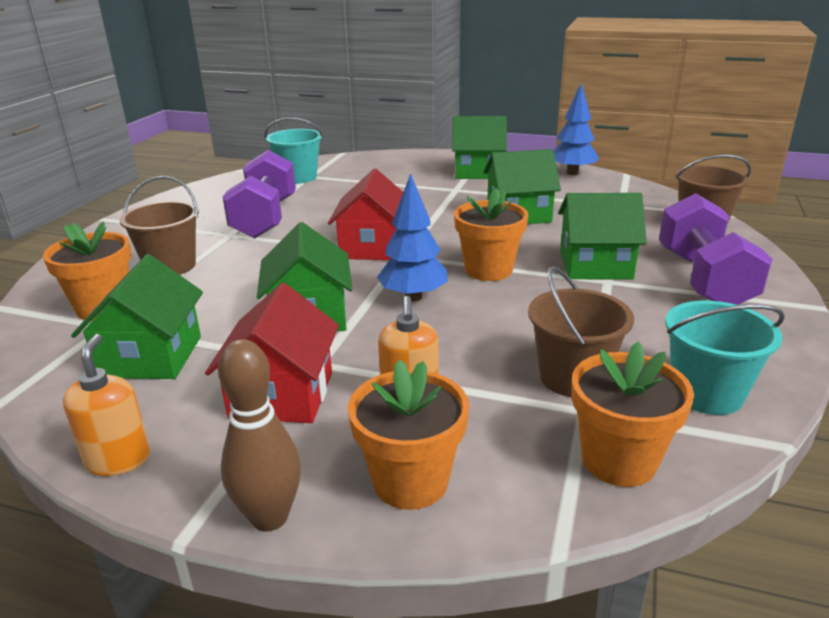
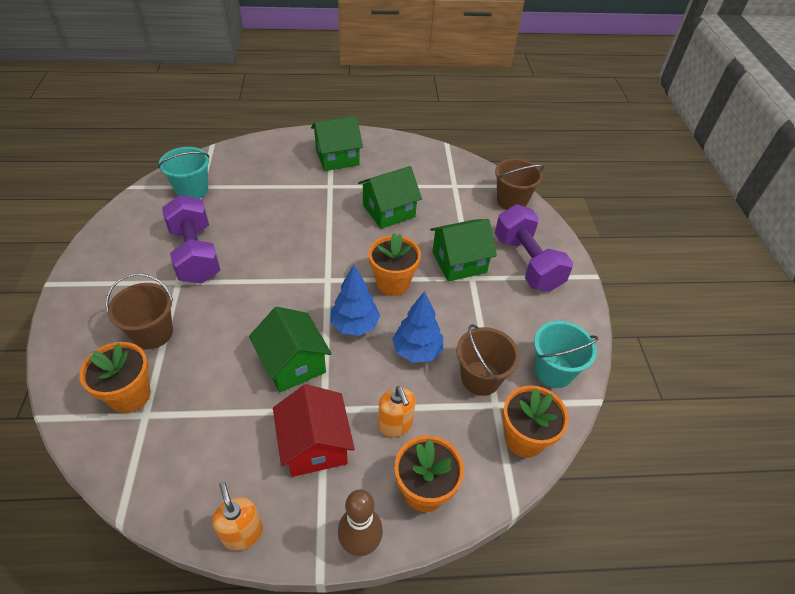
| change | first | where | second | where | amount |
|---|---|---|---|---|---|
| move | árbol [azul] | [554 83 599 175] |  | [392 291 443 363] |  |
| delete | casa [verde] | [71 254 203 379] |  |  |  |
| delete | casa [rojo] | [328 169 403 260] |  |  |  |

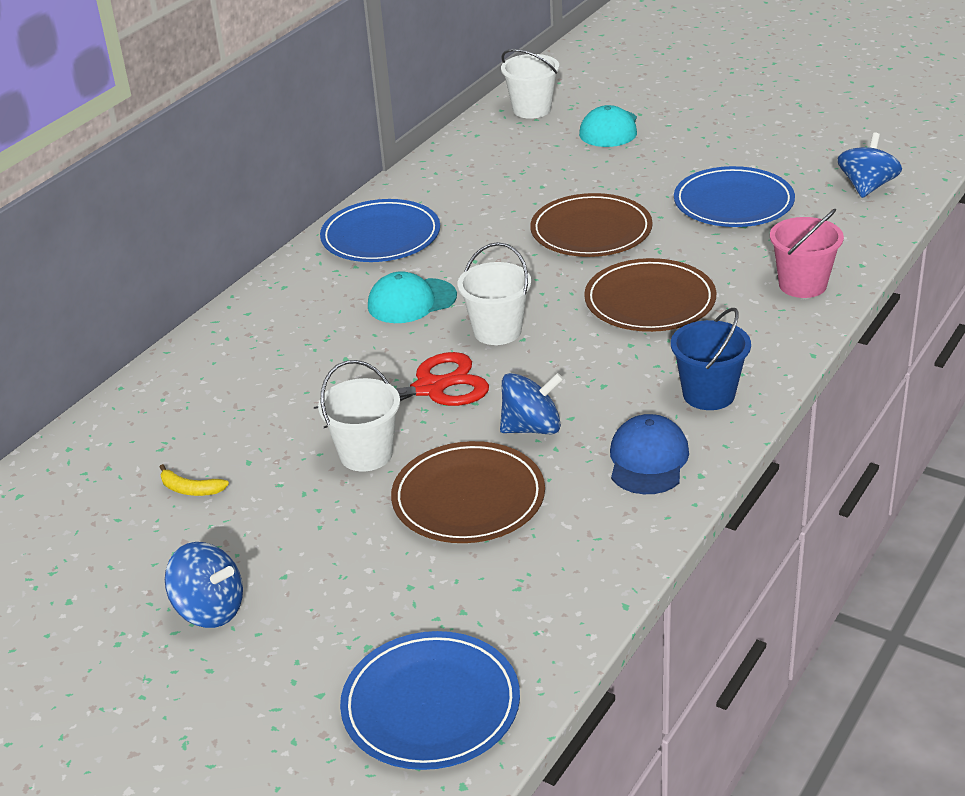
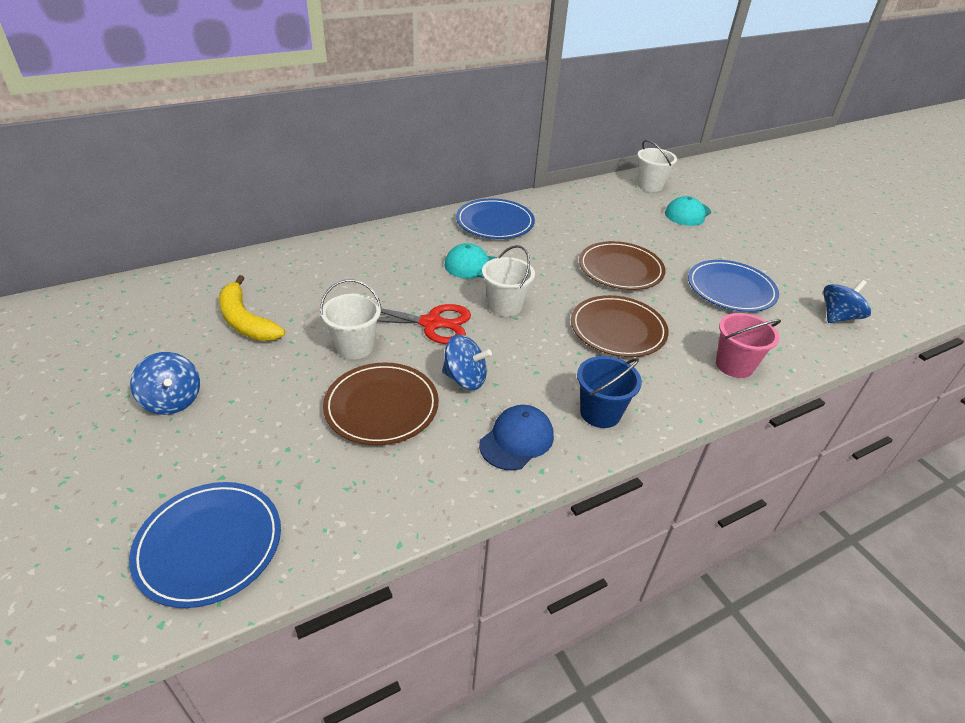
| change | first | where | second | where | amount |
|---|---|---|---|---|---|
| resize | plátano [amarillo] | [160 464 229 496] |  | [219 275 285 341] | x2.11 |

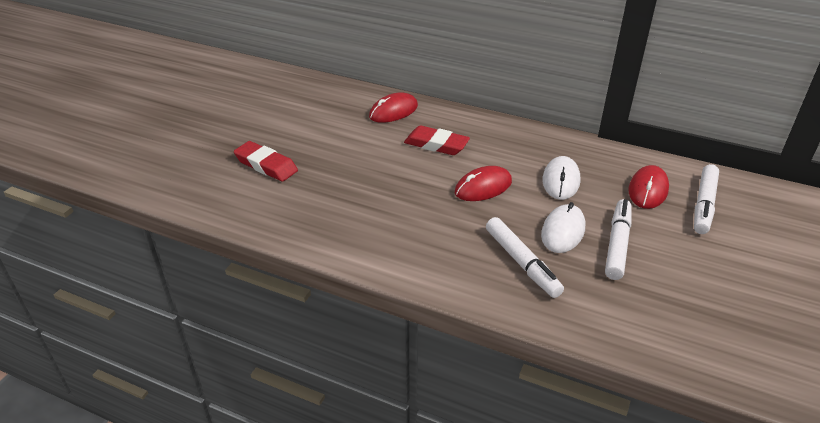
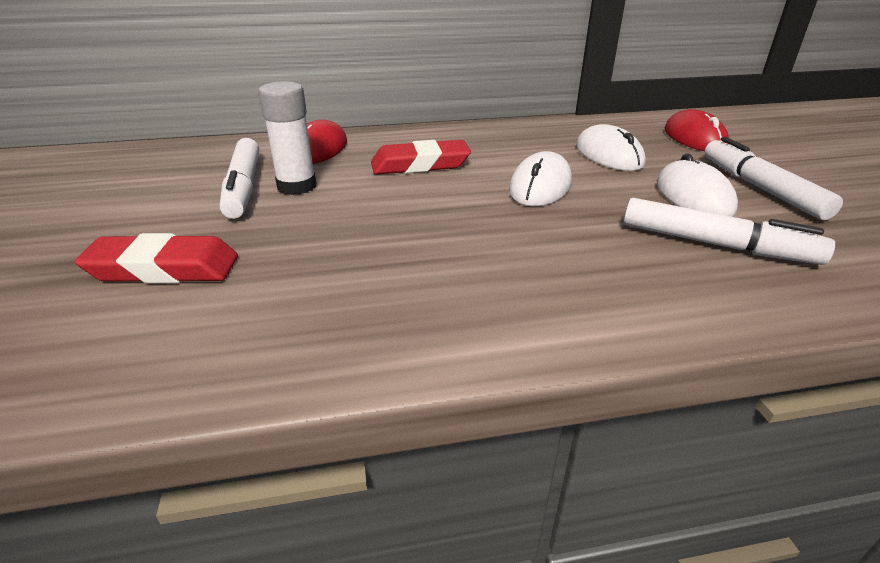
| change | first | where | second | where | amount |
|---|---|---|---|---|---|
| move | rotulador [blanco] | [694 164 719 234] |  | [220 138 259 219] |  |
| insert |  |  | barra de pegamento [blanco] | [258 81 317 195] |  |
| recolor | ratón [rojo] | [455 166 512 201] | ratón [blanco] | [509 151 572 207] |  |

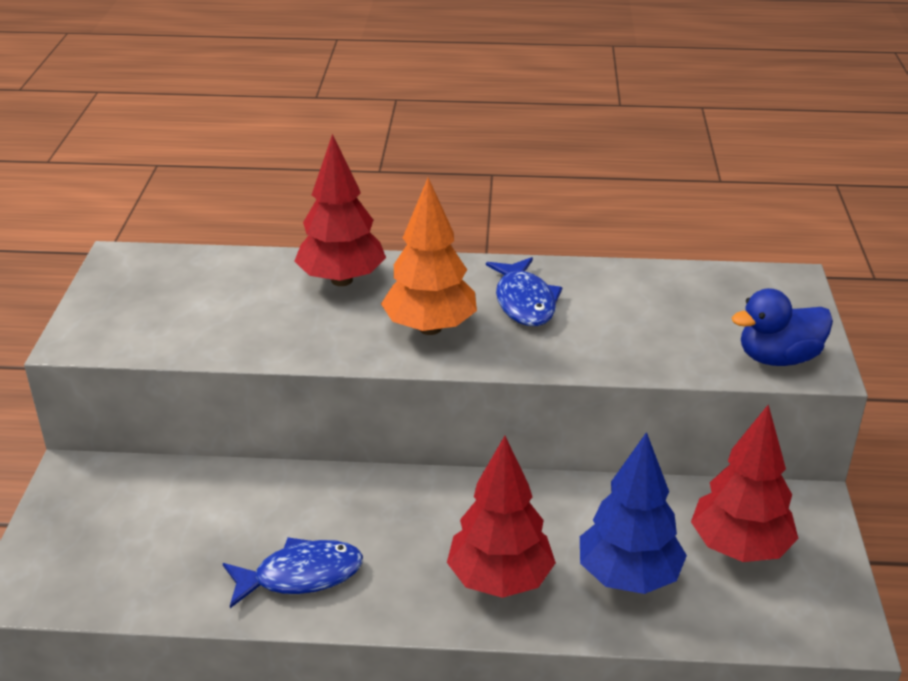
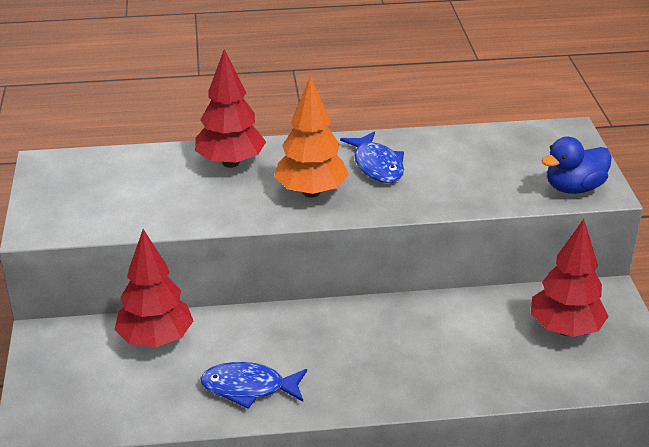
| change | first | where | second | where | amount |
|---|---|---|---|---|---|
| move | árbol [rojo] | [447 436 556 598] |  | [114 229 193 347] |  |
| rotate | pez [azul] | [223 537 363 608] |  | [200 362 307 409] | 150 degrees counterclockwise |
| delete | árbol [azul] | [580 432 687 594] |  |  |  |

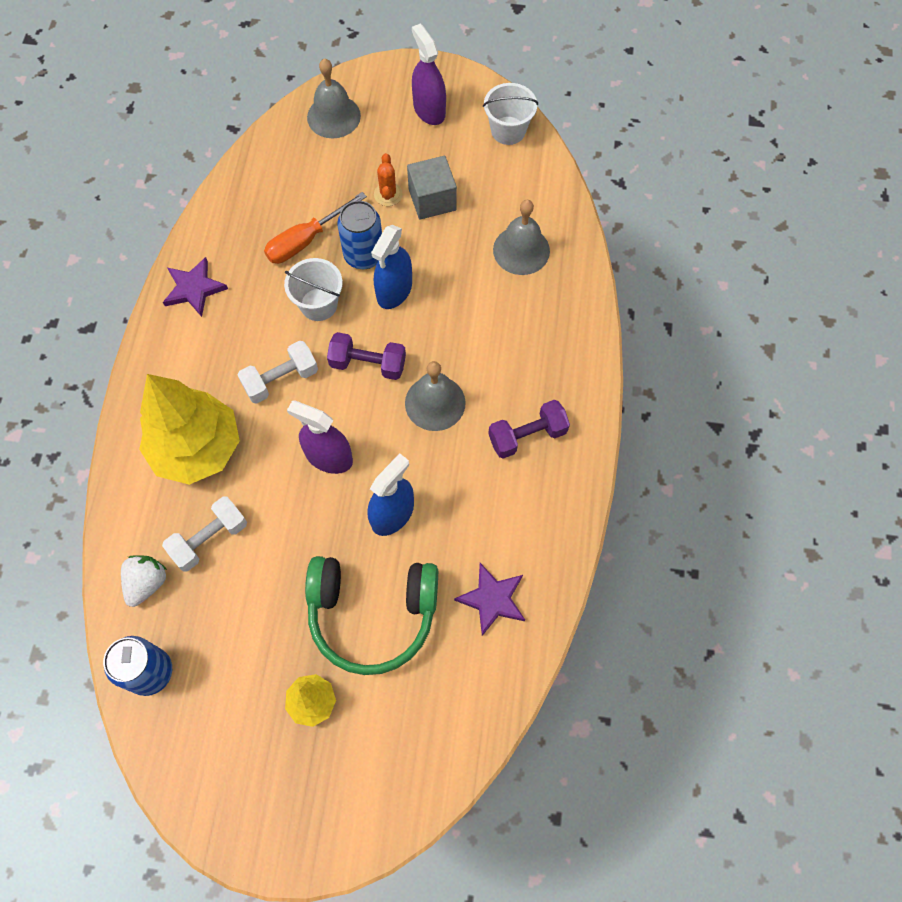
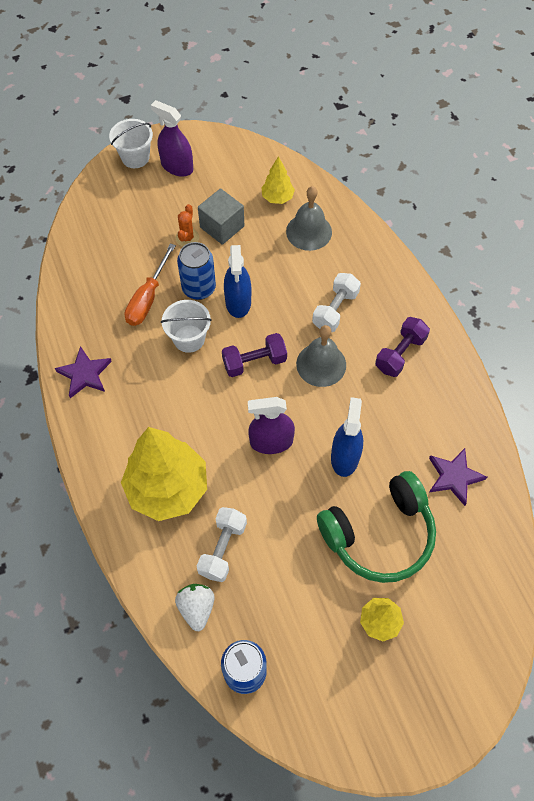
| change | first | where | second | where | amount |
|---|---|---|---|---|---|
| move | balde [blanco] | [483 83 538 145] |  | [109 119 153 168] |  |
| rotate | cactus [naranja] | [374 153 403 206] |  | [176 204 199 247] | 45 degrees clockwise |
| insert |  |  | árbol [amarillo] | [261 156 295 204] |  |
| move | mancuerna [blanco] | [238 341 318 404] |  | [312 273 361 332] |  |
| delete | campana [gris] | [307 58 361 138] |  |  |  |

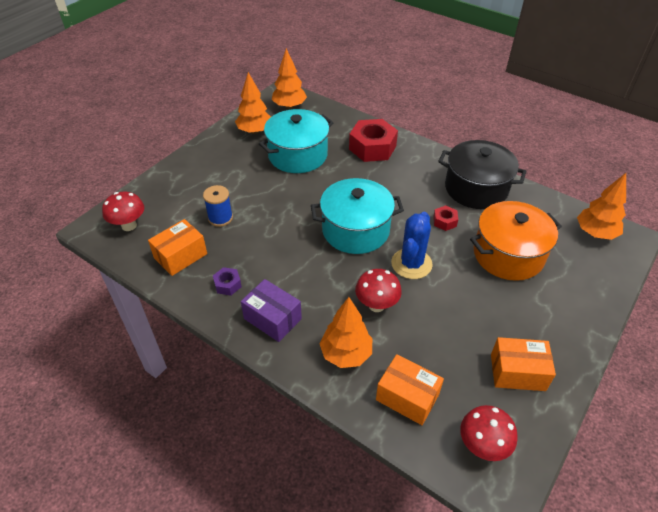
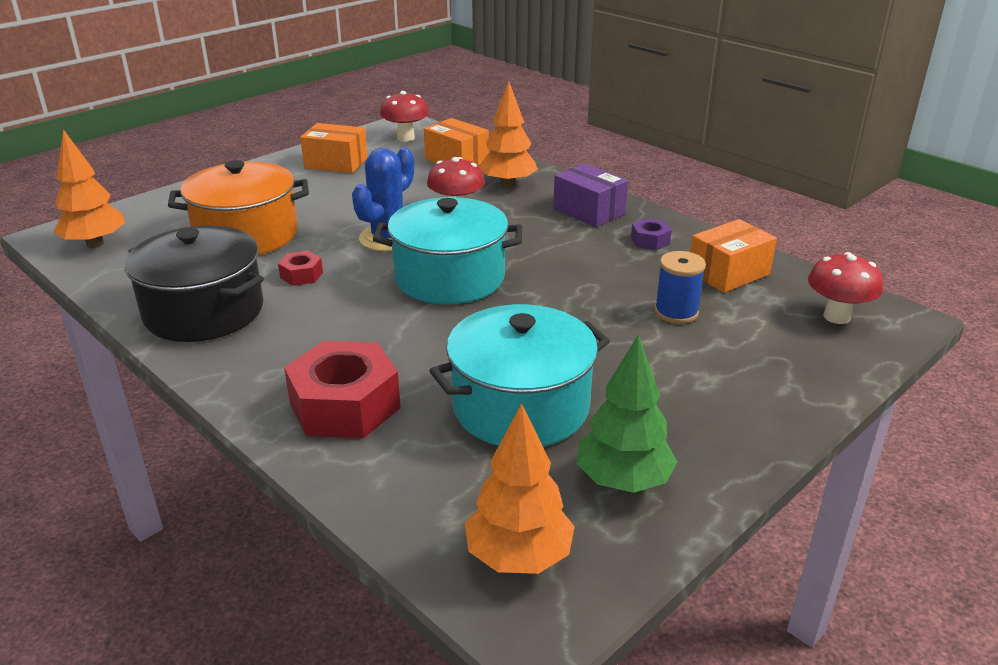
| change | first | where | second | where | amount |
|---|---|---|---|---|---|
| recolor | árbol [naranja] | [235 72 271 134] | árbol [verde] | [577 334 677 493] |  |

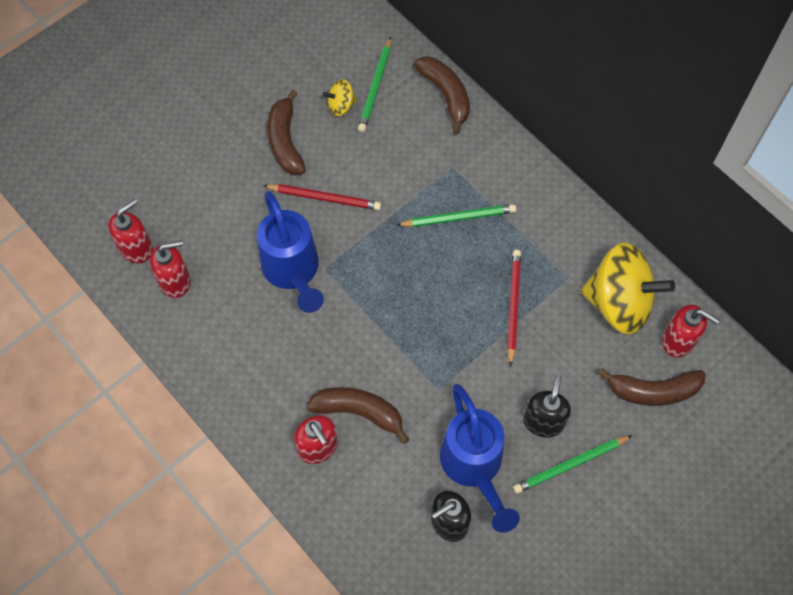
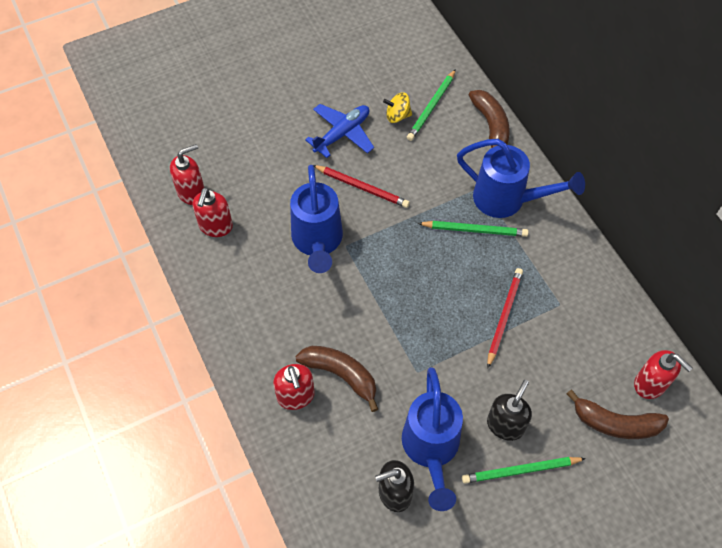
| change | first | where | second | where | amount |
|---|---|---|---|---|---|
| rotate | dispensador de jabón [rojo] | [150 240 191 298] |  | [192 188 233 237] | 105 degrees clockwise |
| replace | plátano [marrón] | [267 90 306 175] | avión [azul] | [305 104 374 158] |  |
| insert |  |  | regadera [azul] | [457 139 585 218] |  |
| delete | peonza [amarillo] | [581 243 675 335] |  |  |  |

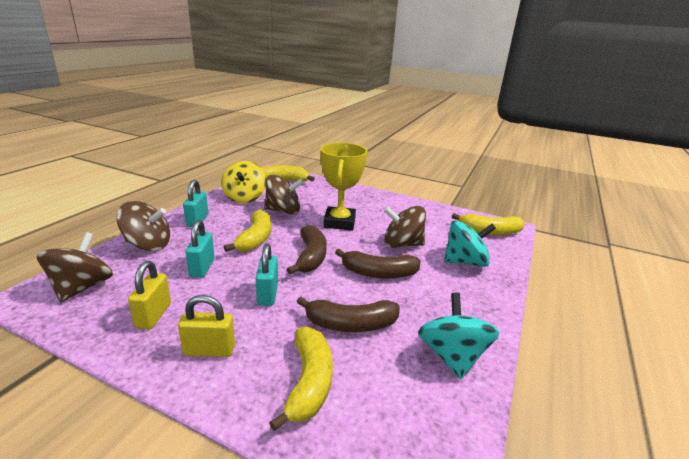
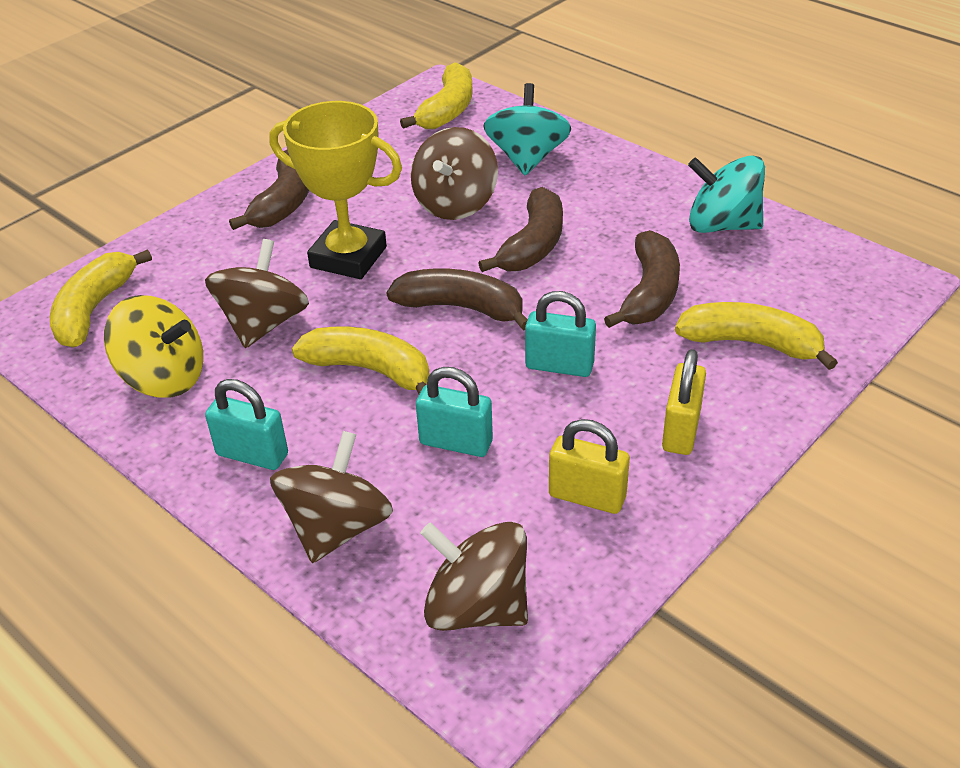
| change | first | where | second | where | amount |
|---|---|---|---|---|---|
| insert |  |  | plátano [marrón] | [229 150 309 230] |  |

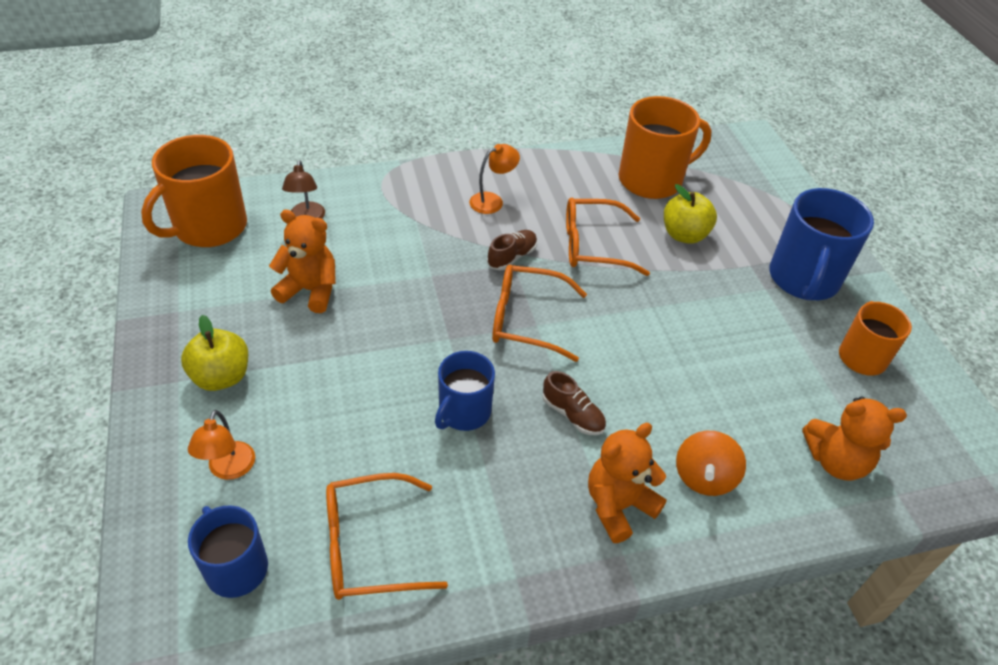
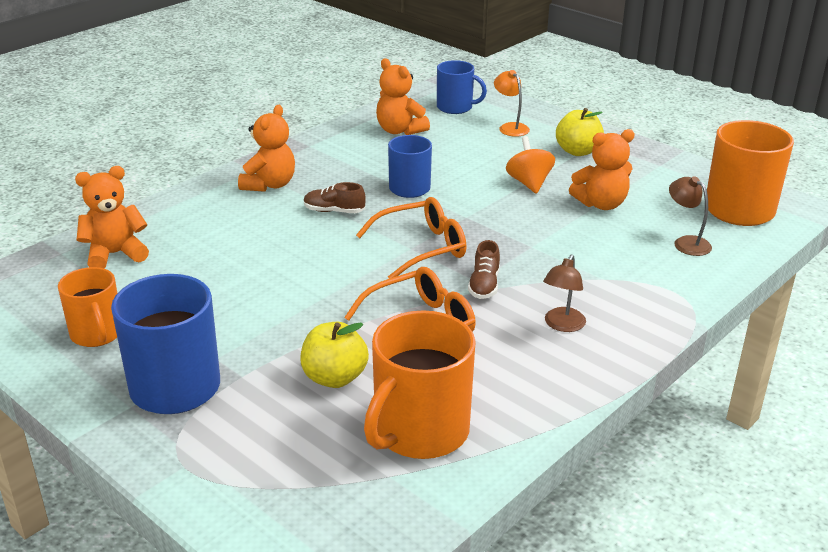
| change | first | where | second | where | amount |
|---|---|---|---|---|---|
| replace | gafas [naranja] | [326 473 448 600] | osito [naranja] | [376 58 430 135] |  |
| move | peonza [naranja] | [676 431 746 496] |  | [506 136 555 194] |  |
| recolor | lámpara [naranja] | [469 144 520 214] | lámpara [marrón] | [543 255 586 332] |  |

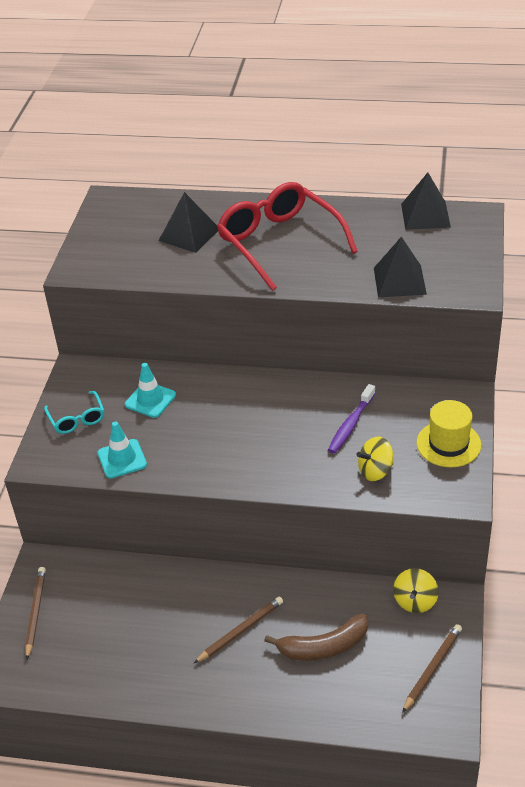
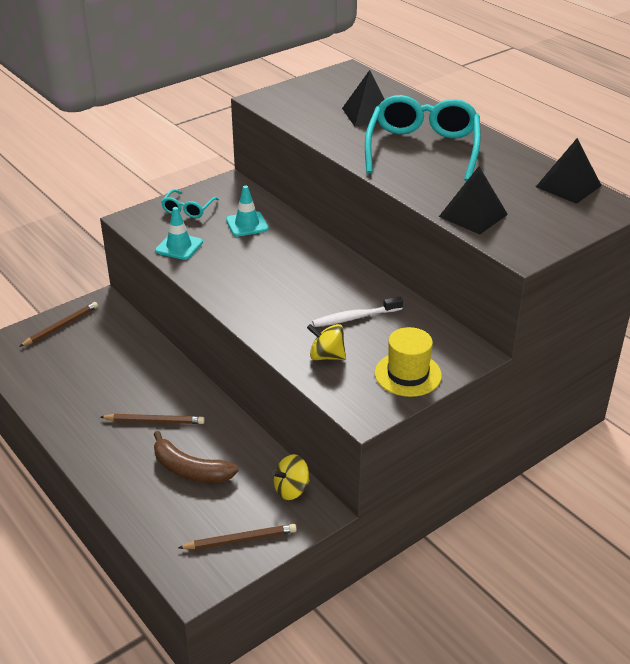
| change | first | where | second | where | amount |
|---|---|---|---|---|---|
| recolor | cepillo de dientes [morado] | [328 384 376 454] | cepillo de dientes [blanco] | [312 296 403 327] |  |
| recolor | gafas [rojo] | [217 182 358 291] | gafas [turquesa] | [365 95 481 181] |  |

